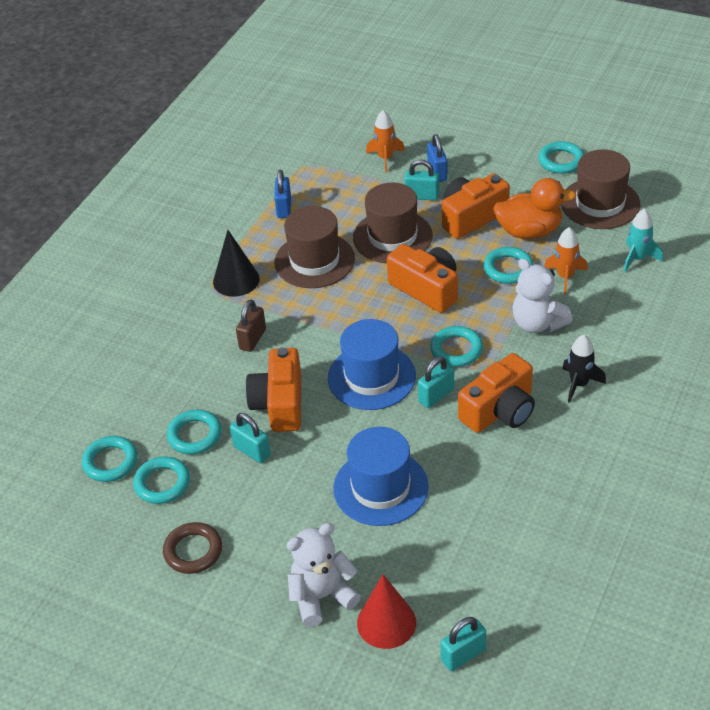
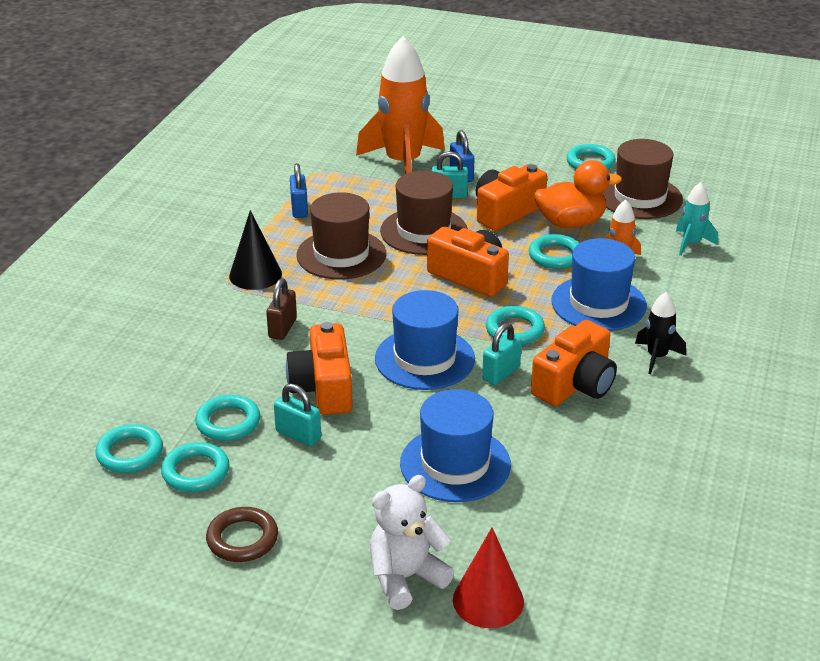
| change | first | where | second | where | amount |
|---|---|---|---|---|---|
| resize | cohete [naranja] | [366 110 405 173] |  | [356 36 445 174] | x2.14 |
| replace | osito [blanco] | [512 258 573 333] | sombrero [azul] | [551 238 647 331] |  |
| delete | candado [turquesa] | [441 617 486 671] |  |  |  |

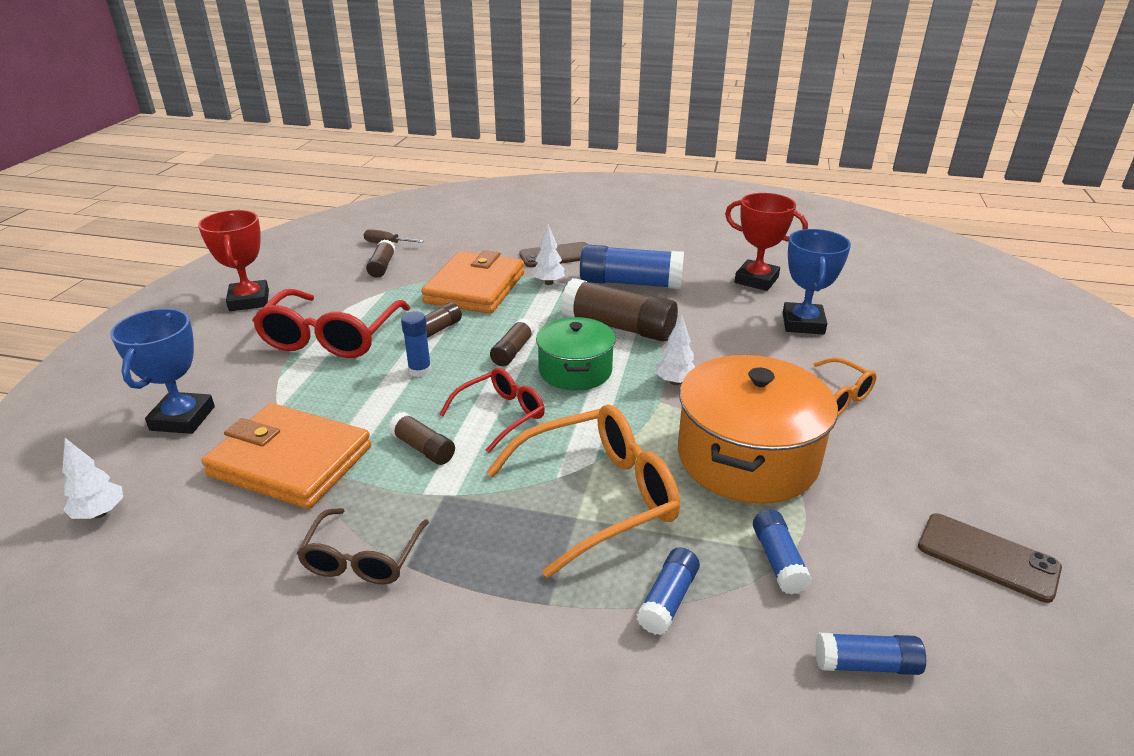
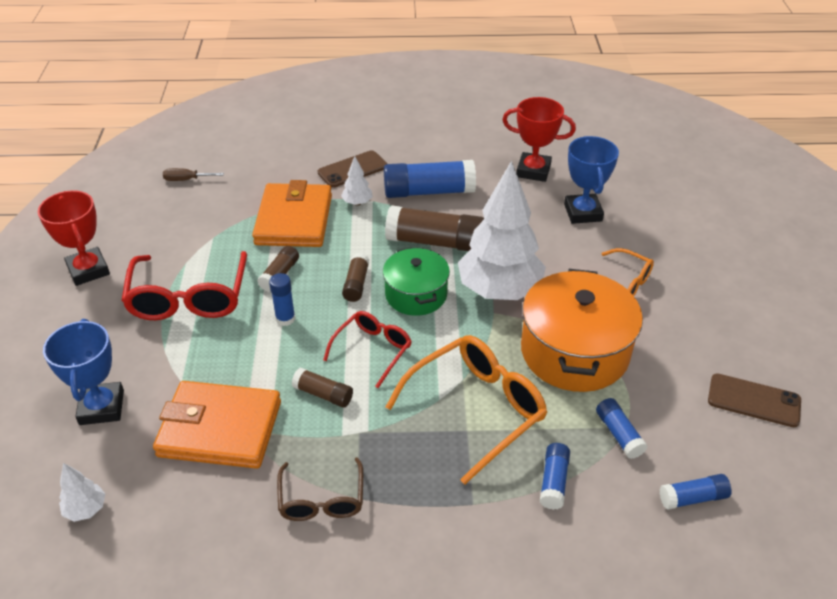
| change | first | where | second | where | amount |
|---|---|---|---|---|---|
| resize | árbol [blanco] | [655 315 695 385] |  | [458 161 546 300] | x2.46 |
| delete | barra de pegamento [marrón] | [366 239 395 278] |  |  |  |

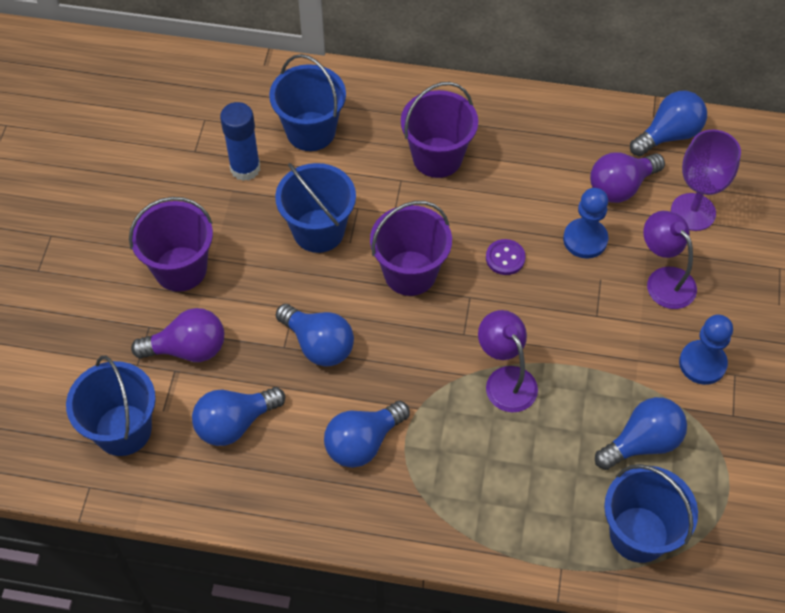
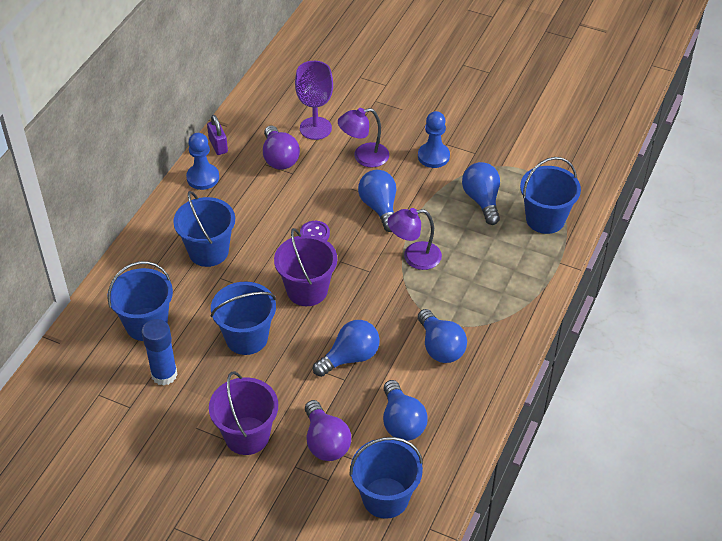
| change | first | where | second | where | amount |
|---|---|---|---|---|---|
| recolor | balde [morado] | [401 82 478 178] | balde [azul] | [173 191 235 267] |  |
| move | peón [azul] | [563 188 608 259] |  | [186 133 219 190] |  |
| insert |  |  | candado [morado] | [207 115 228 155] |  |
| rotate | bombilla [morado] | [131 308 224 362] |  | [305 400 351 461] | 150 degrees clockwise |
| move | bombilla [azul] | [630 91 707 156] |  | [358 170 396 232] |  |

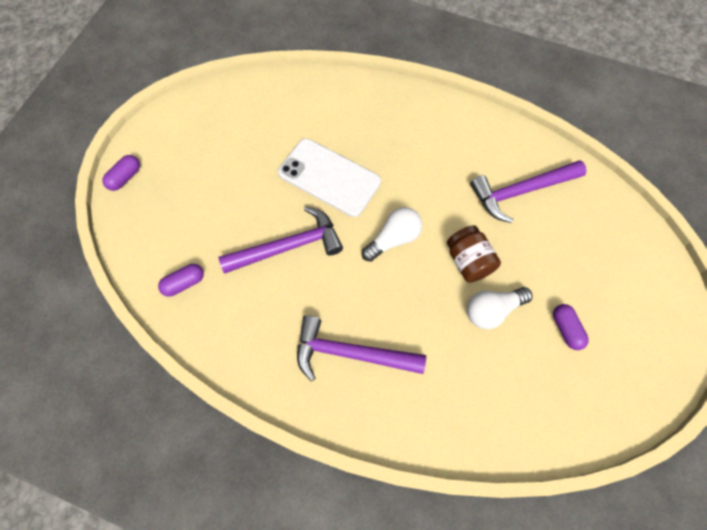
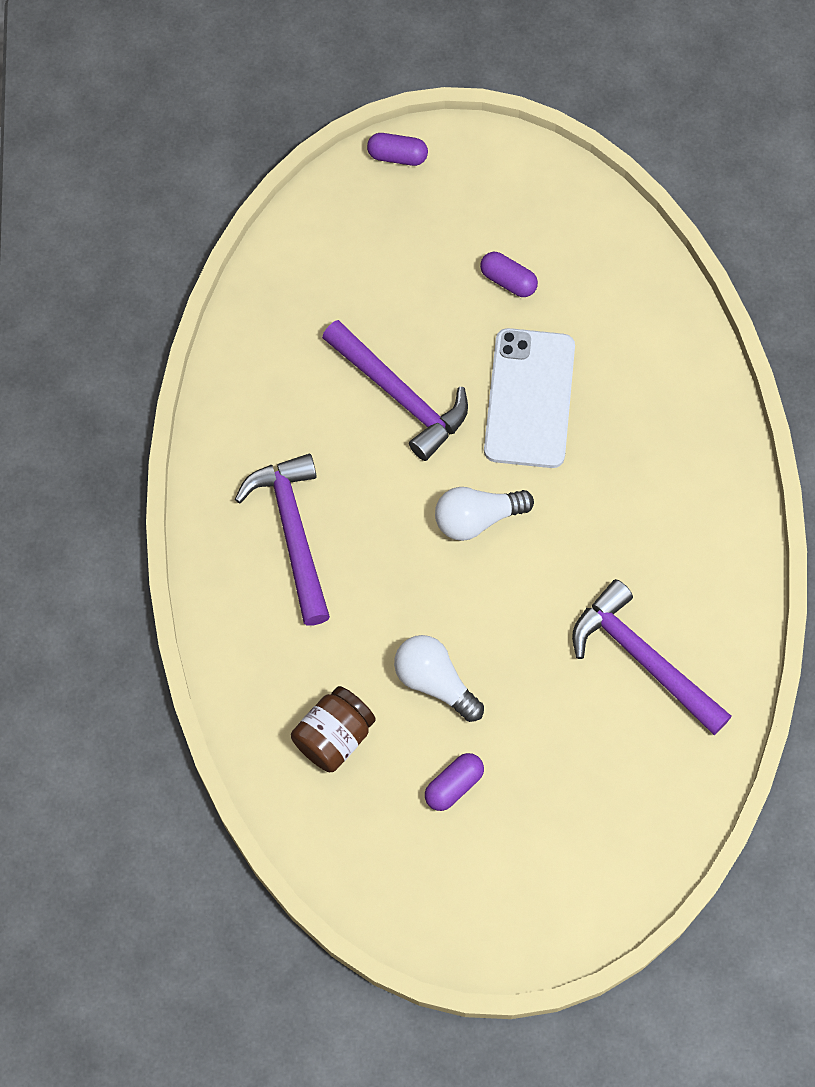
| change | first | where | second | where | amount |
|---|---|---|---|---|---|
| move | tarro [marrón] | [447 225 501 283] |  | [291 686 376 772] |  |
| rotate | bombilla [blanco] | [362 207 422 262] |  | [435 487 534 541] | 135 degrees clockwise |
| move | cápsula [morado] | [158 264 204 297] |  | [480 252 538 297] |  |

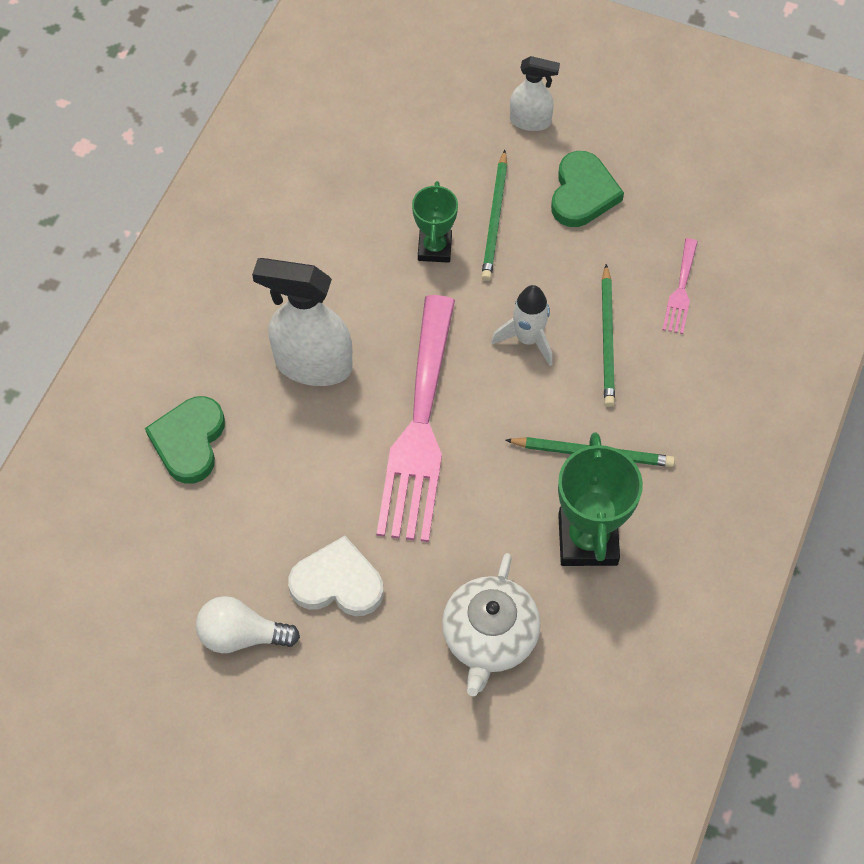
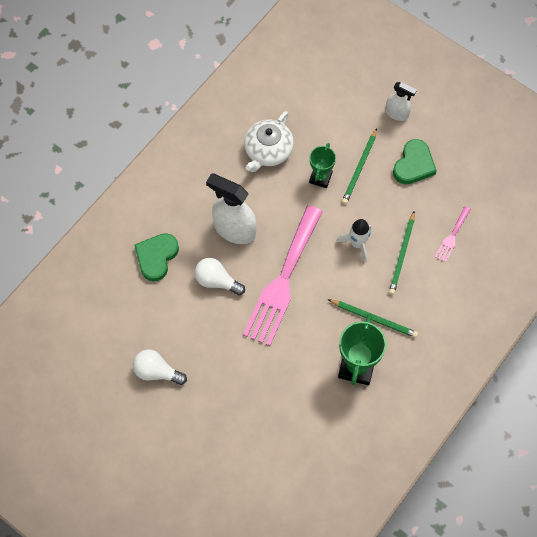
| change | first | where | second | where | amount |
|---|---|---|---|---|---|
| insert |  |  | bombilla [blanco] | [194 258 245 296] |  |
| move | tetera [blanco] | [442 553 541 696] |  | [244 111 294 172] |  |
| delete | corazón [blanco] | [288 536 384 616] |  |  |  |

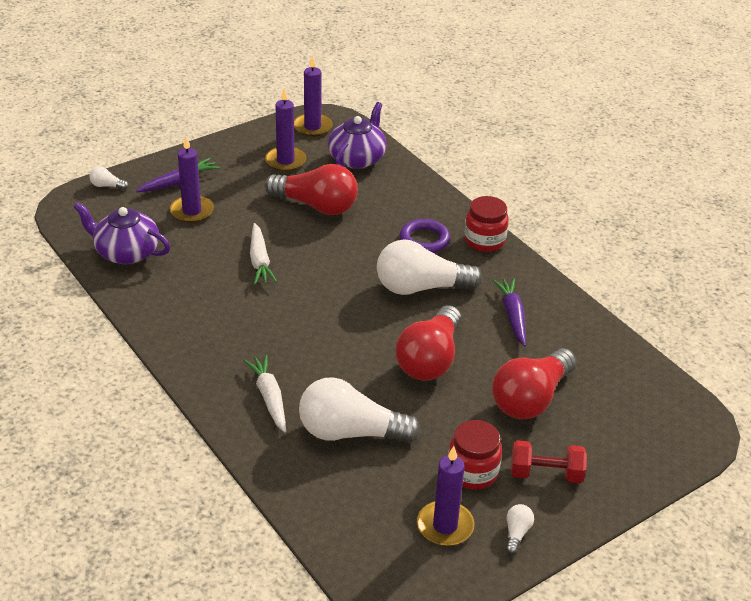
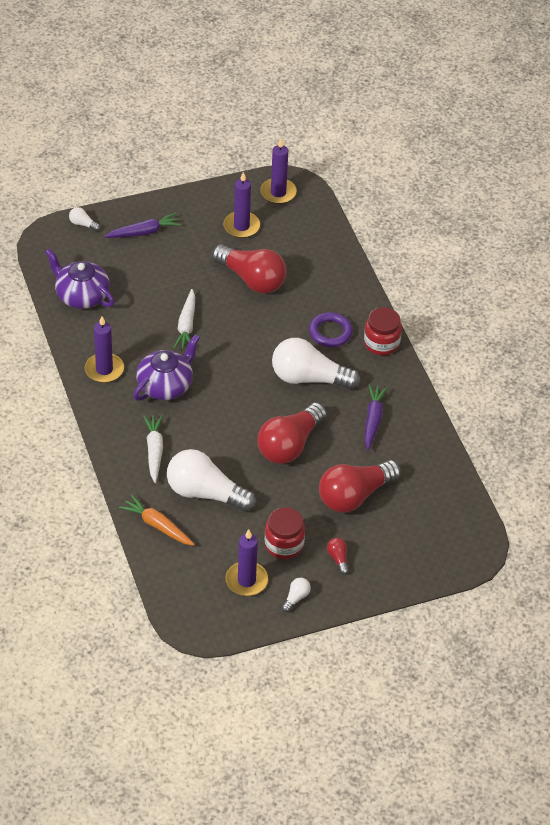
| change | first | where | second | where | amount |
|---|---|---|---|---|---|
| move | vela [morado] | [170 137 214 223] |  | [85 316 124 383] |  |
| insert |  |  | zanahoria [naranja] | [119 495 195 546] |  |
| move | tetera [morado] | [328 102 386 169] |  | [133 334 200 401] |  |
| replace | mancuerna [rojo] | [511 440 587 483] | bombilla [rojo] | [327 538 349 575] |  |

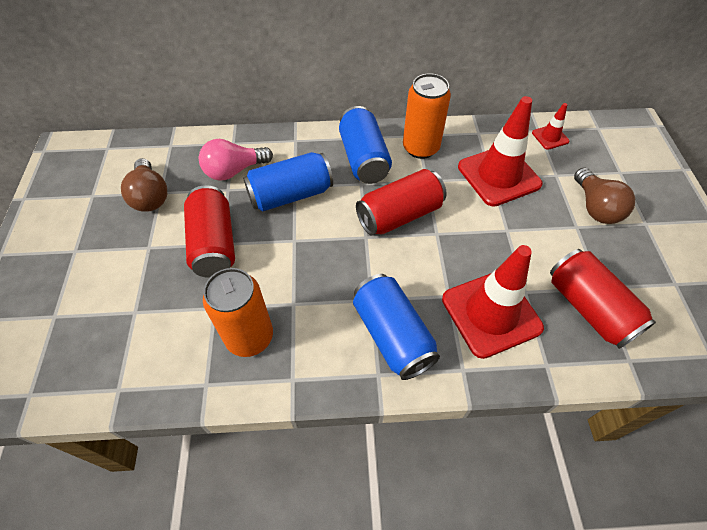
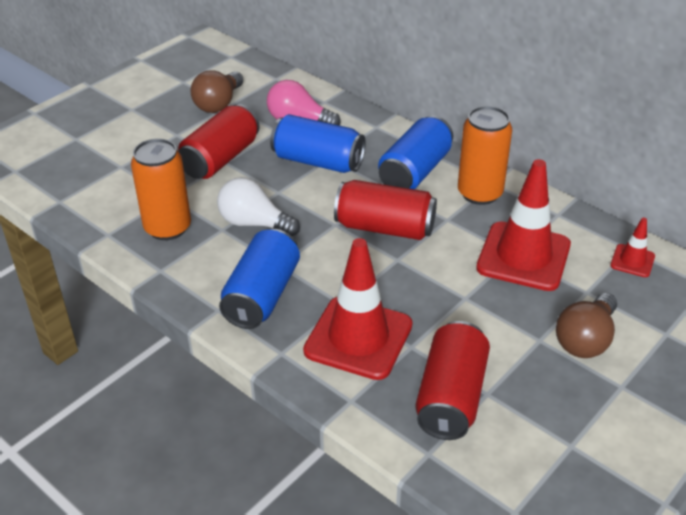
| change | first | where | second | where | amount |
|---|---|---|---|---|---|
| insert |  |  | bombilla [blanco] | [217 177 300 236] |  |

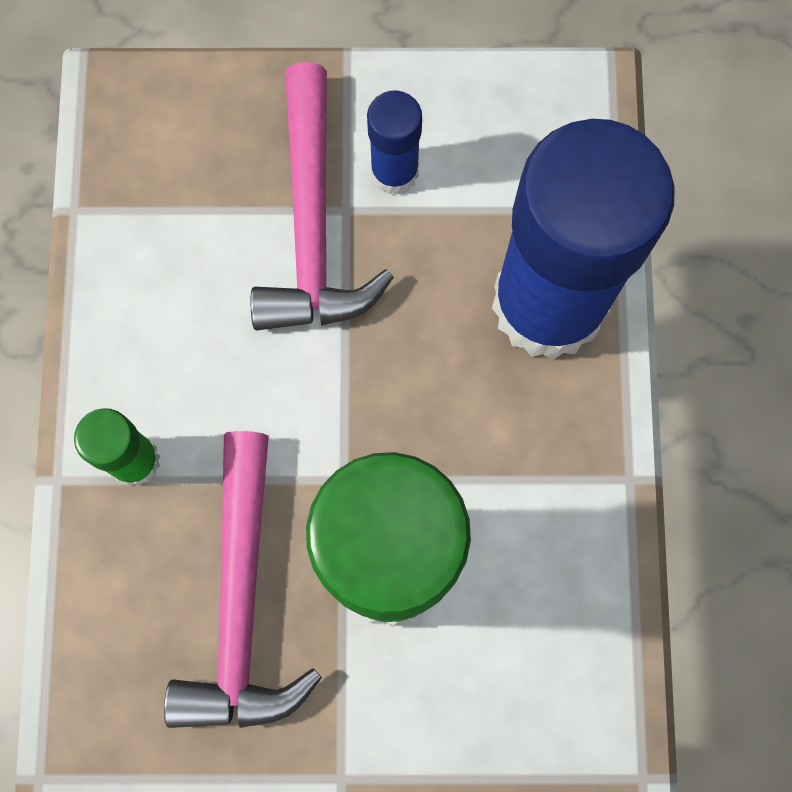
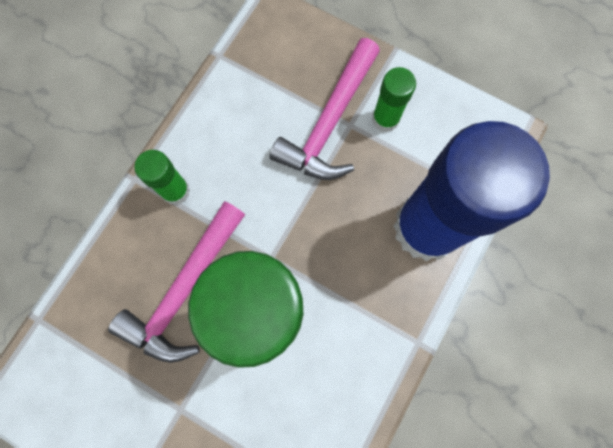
| change | first | where | second | where | amount |
|---|---|---|---|---|---|
| recolor | barra de pegamento [azul] | [367 90 422 194] | barra de pegamento [verde] | [372 67 416 132] |  |

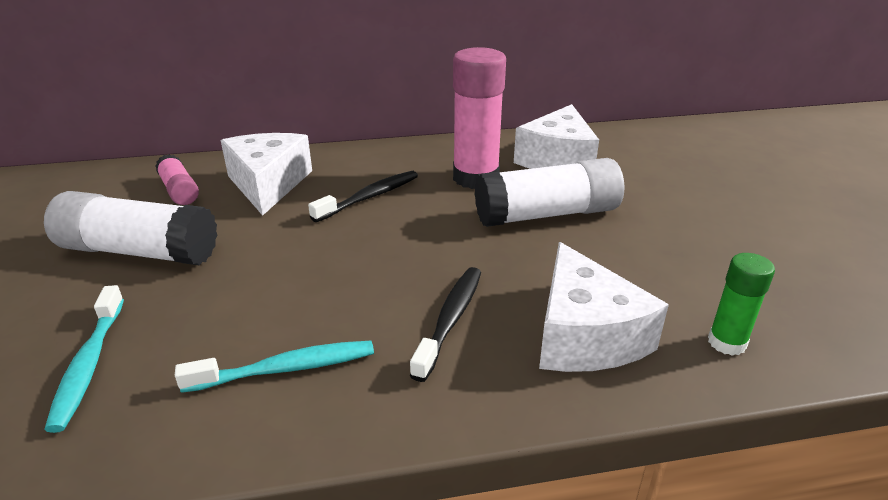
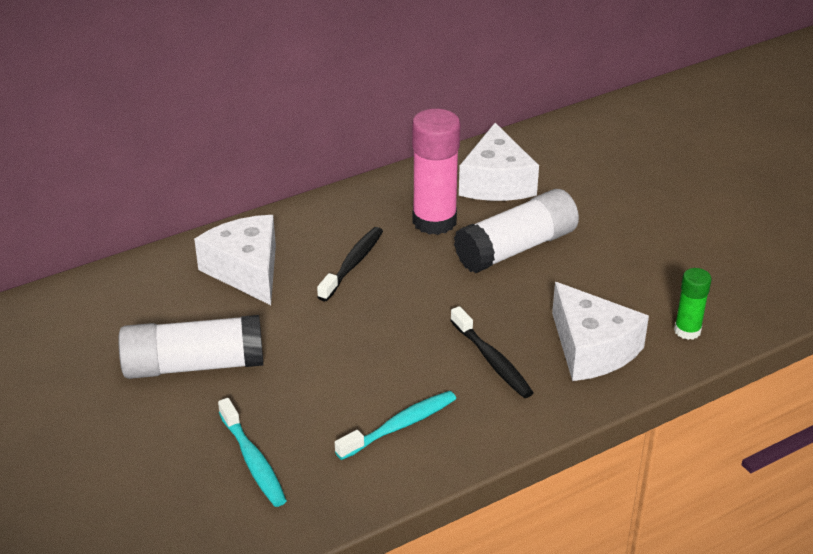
| change | first | where | second | where | amount |
|---|---|---|---|---|---|
| rotate | cepillo de dientes [negro] | [410 267 481 382] |  | [450 306 534 398] | 150 degrees clockwise |
| delete | barra de pegamento [rosa] | [155 154 199 205] |  |  |  |

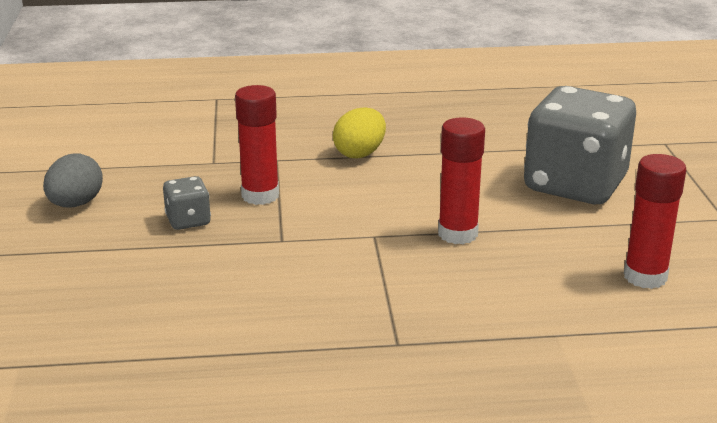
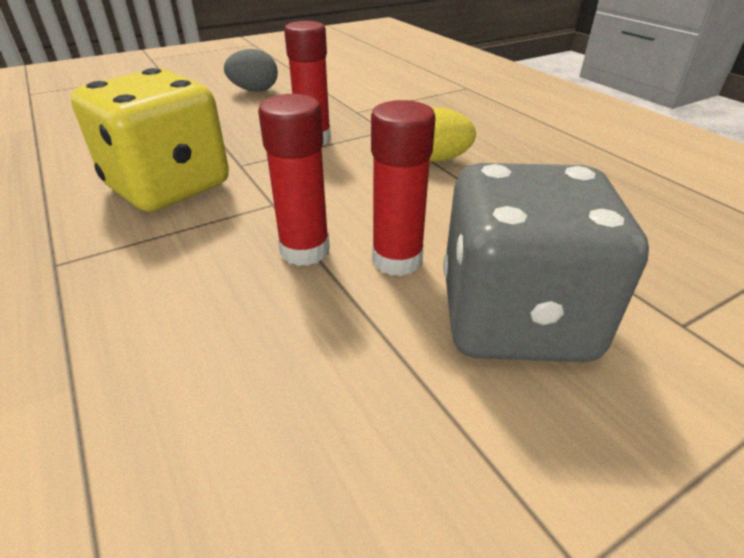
| change | first | where | second | where | amount |
|---|---|---|---|---|---|
| insert |  |  | dado [amarillo] | [71 68 229 212] |  |
| move | barra de pegamento [rojo] | [624 154 686 289] |  | [371 100 436 276] |  |
| delete | dado [gris] | [163 176 211 230] |  |  |  |

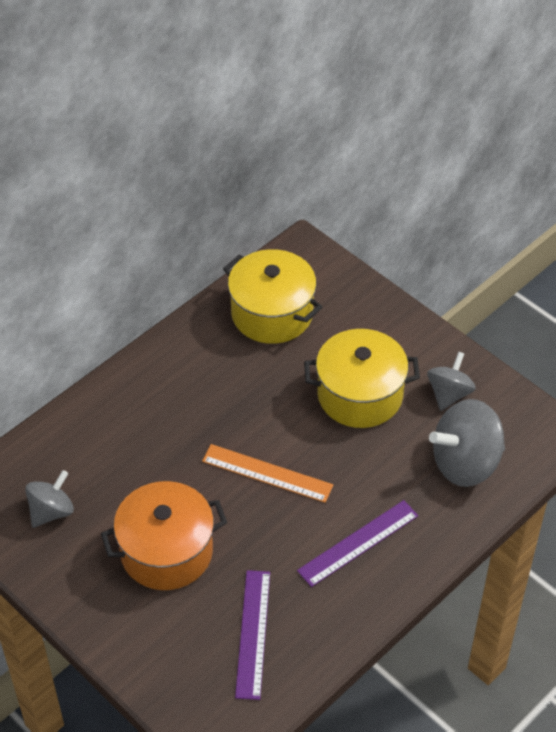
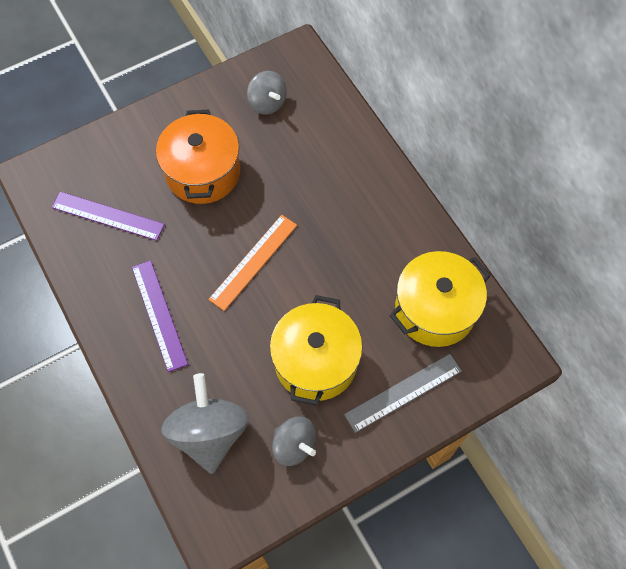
| change | first | where | second | where | amount |
|---|---|---|---|---|---|
| insert |  |  | regla [gris] | [344 354 462 433] |  |

